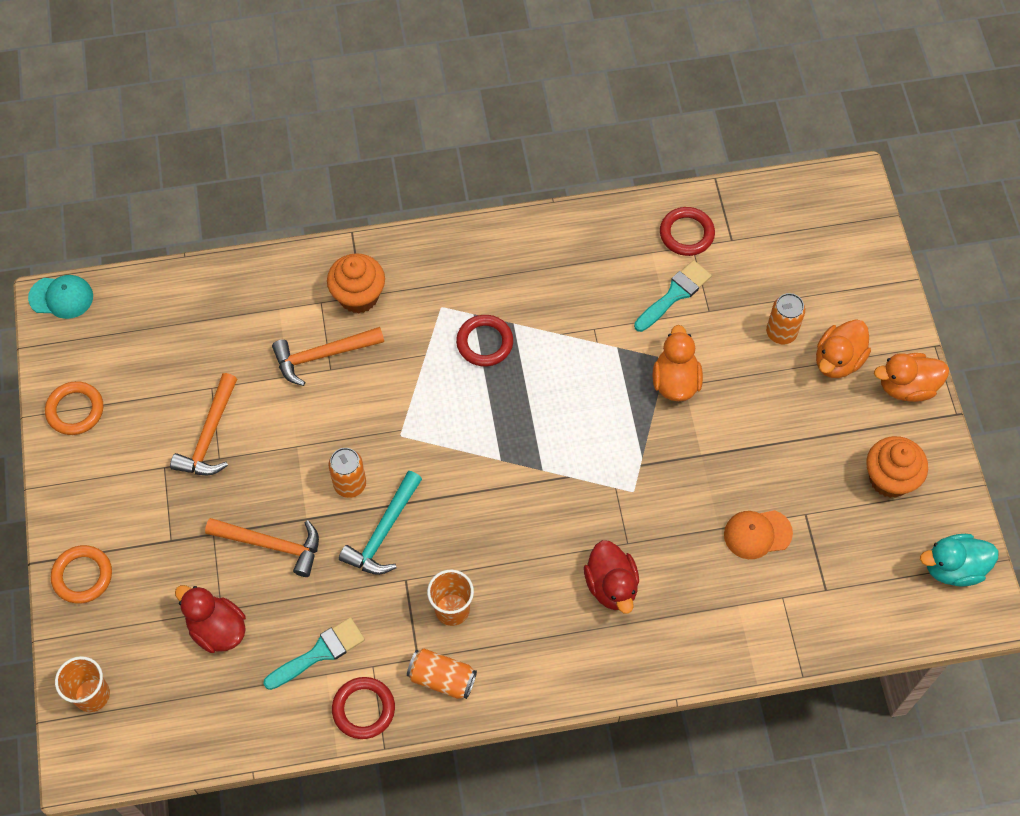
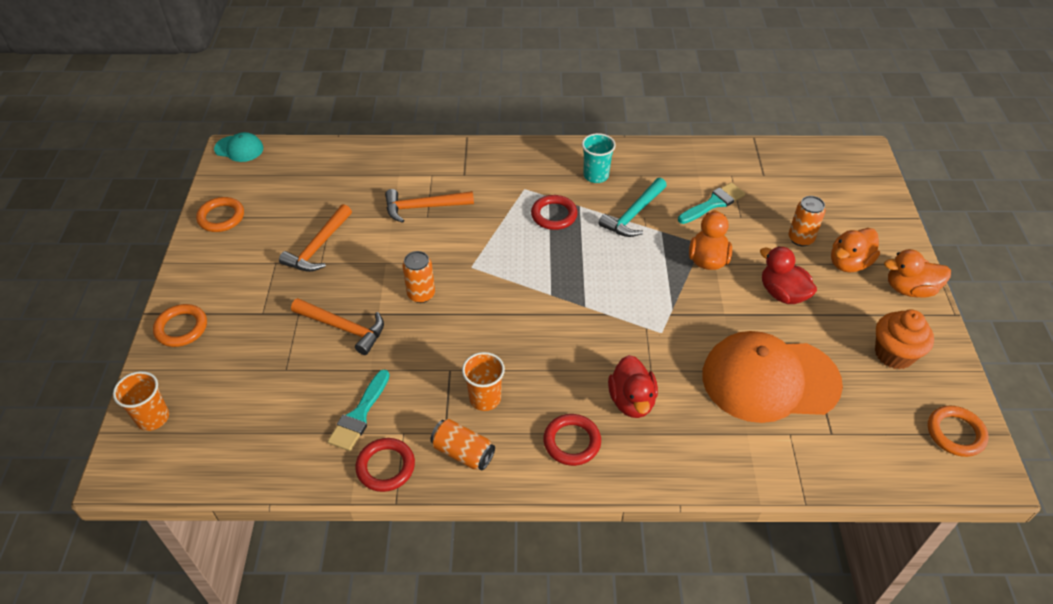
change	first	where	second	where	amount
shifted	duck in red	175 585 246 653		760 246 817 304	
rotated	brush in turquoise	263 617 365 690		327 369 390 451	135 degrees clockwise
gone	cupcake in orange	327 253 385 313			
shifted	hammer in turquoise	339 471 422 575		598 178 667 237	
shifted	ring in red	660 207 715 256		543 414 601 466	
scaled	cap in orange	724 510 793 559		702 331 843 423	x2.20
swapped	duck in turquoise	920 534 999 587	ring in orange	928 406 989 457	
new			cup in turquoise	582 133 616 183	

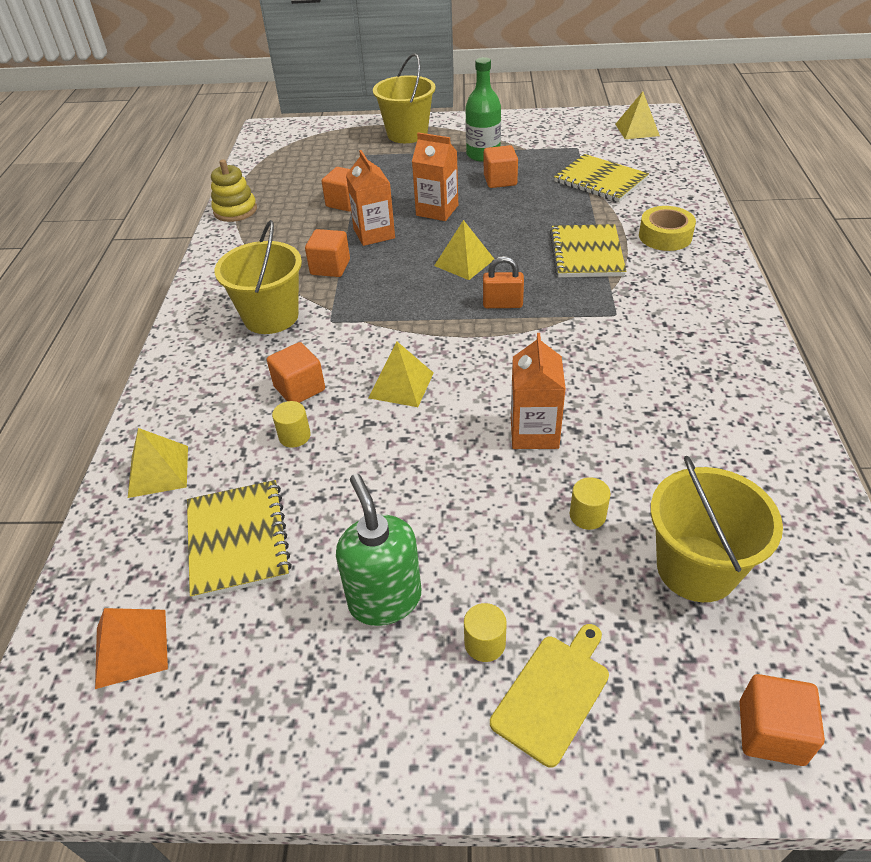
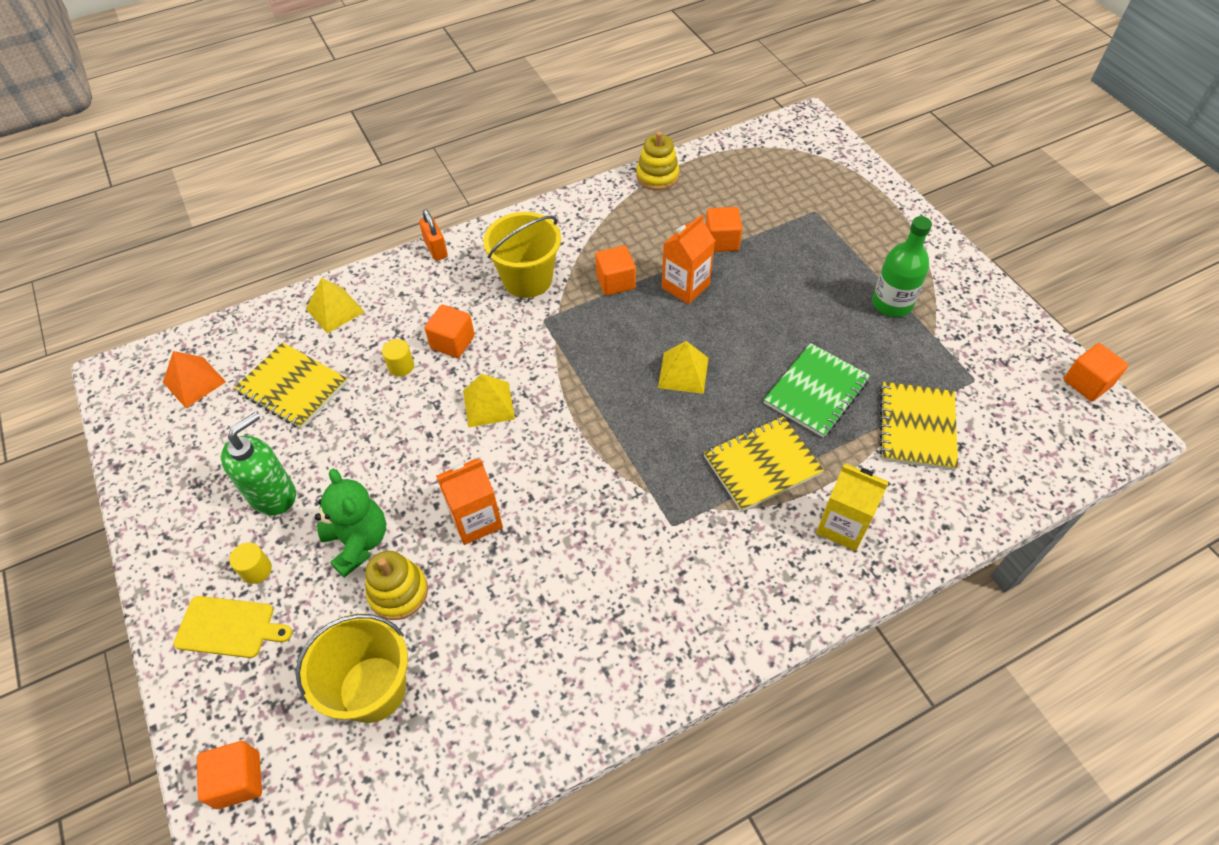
change	first	where	second	where	amount
rotated	notebook in yellow	187 480 292 600		234 342 348 429	75 degrees clockwise
gone	bucket in yellow	373 53 436 143			
gone	carton in orange	412 132 458 221			
shifted	padlock in orange	483 256 524 308		419 209 448 261	
shifted	cube in orange	484 145 518 188		1064 343 1128 401	
swapped	cylinder in yellow	570 477 611 530	stacking toy in yellow	365 551 428 620	
gone	pyramid in yellow	615 91 660 139			
swapped	tape in yellow	639 206 696 251	carton in yellow	816 463 888 551	
new			teddy bear in green	315 469 386 578	
new			notebook in green	764 343 870 438	

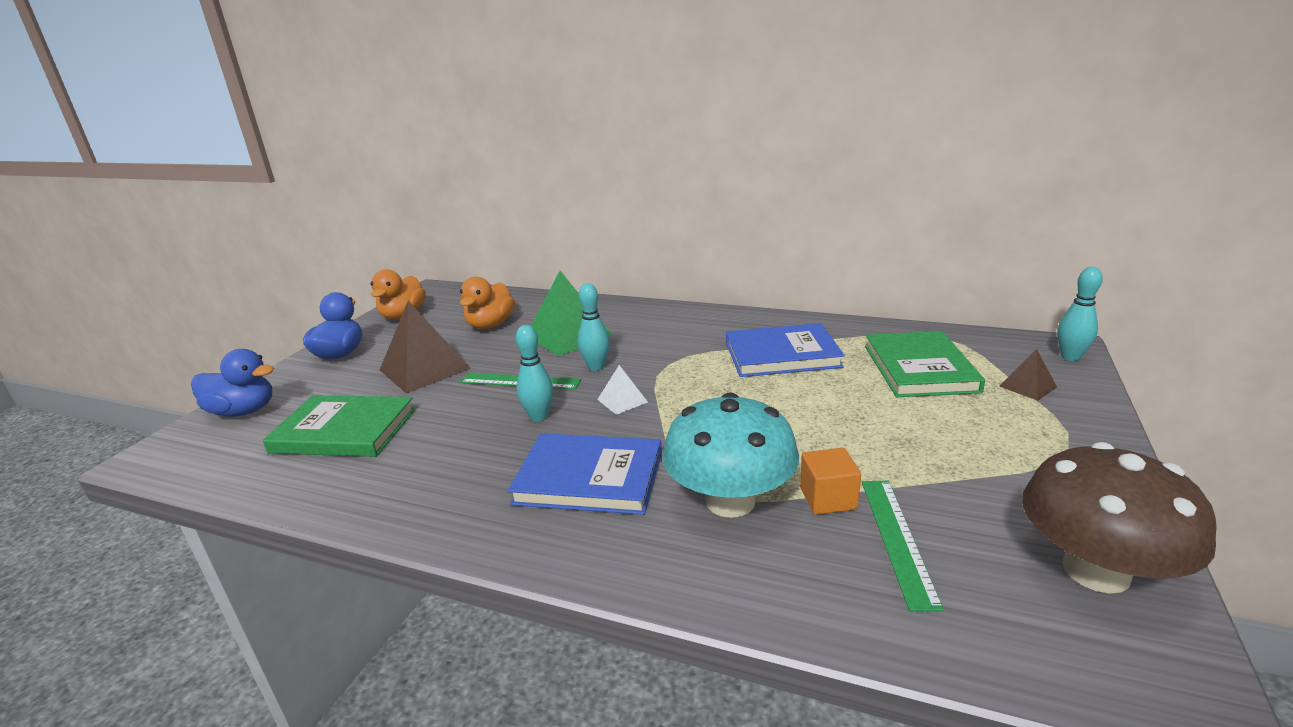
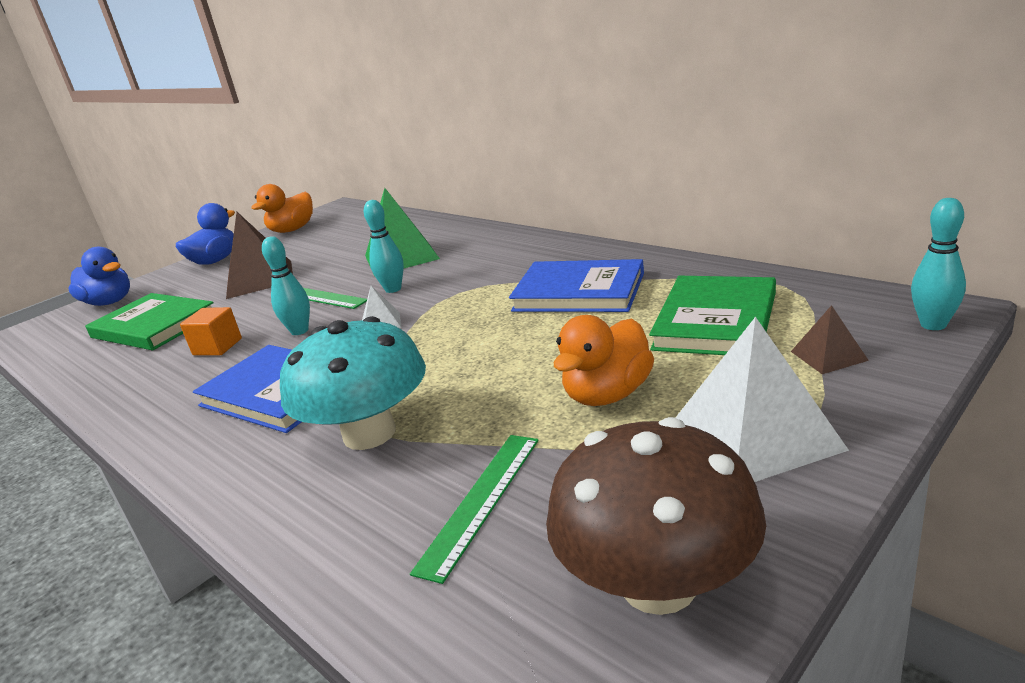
change	first	where	second	where	amount
shifted	duck in orange	460 277 515 329		554 315 654 406	
shifted	cube in orange	800 448 861 515		180 307 242 355	
new			pyramid in white	675 317 849 482	

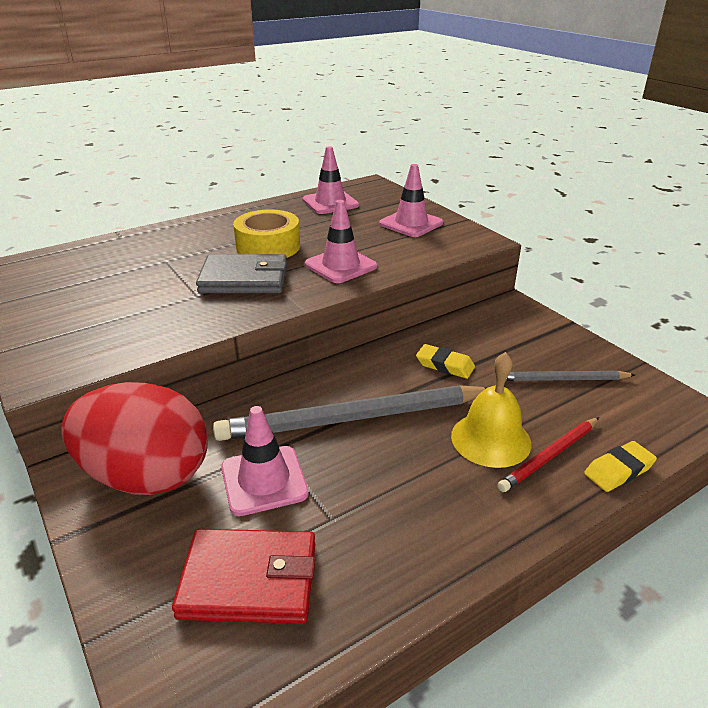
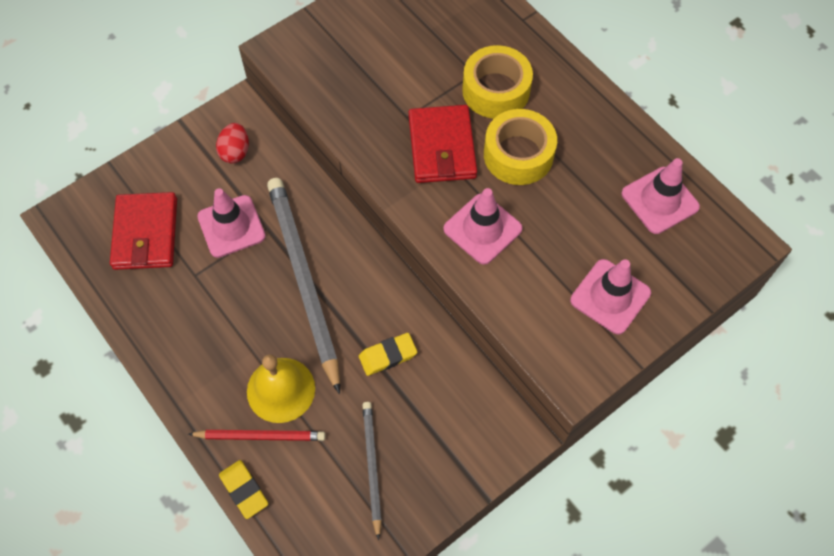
change	first	where	second	where	amount
scaled	egg in red	61 382 208 495		216 123 249 163	x0.42
repainted	wallet in grey	196 254 287 293	wallet in red	409 105 477 183	
rotated	eraser in yellow	416 344 475 379		359 333 417 376	45 degrees clockwise
rotated	pencil in red	497 417 599 492		188 430 325 441	135 degrees clockwise
new			tape in yellow	462 45 533 119	

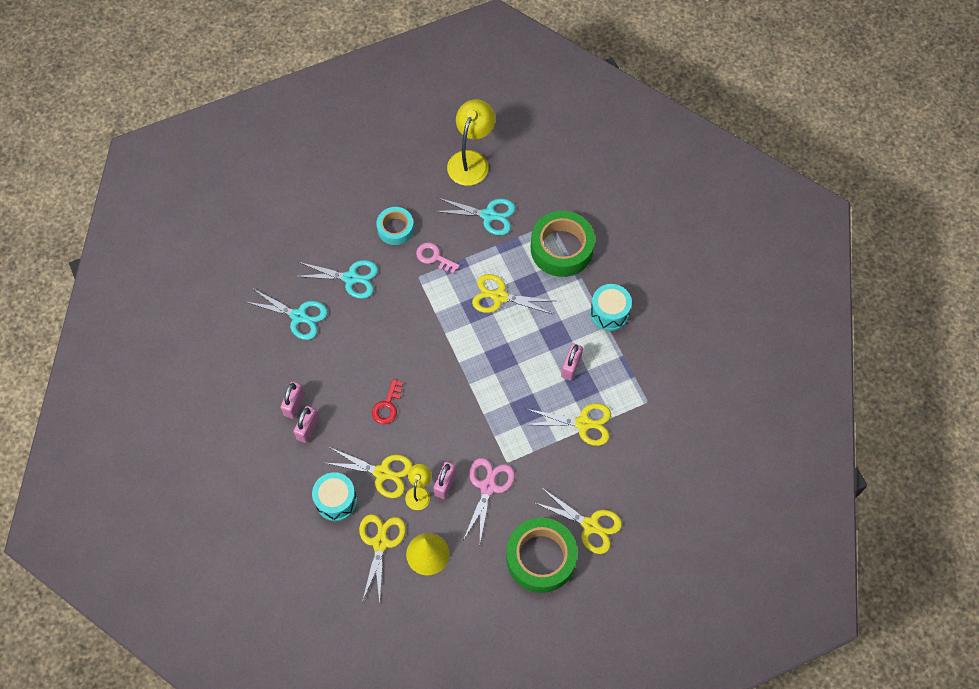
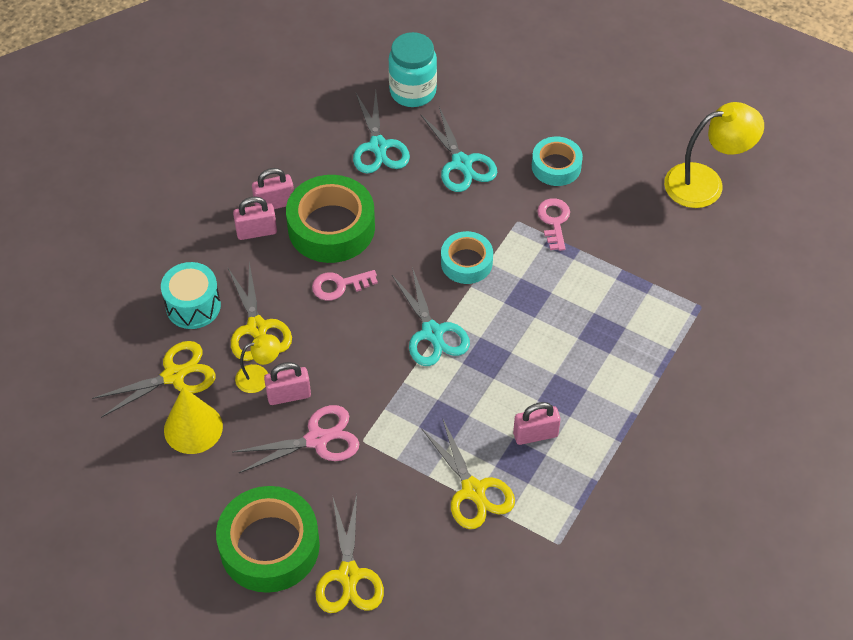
change	first	where	second	where	amount
repainted	key in red	372 379 403 424	key in pink	312 270 378 301	
shifted	scissors in turquoise	433 197 516 235		392 267 470 366	
gone	scissors in yellow	472 274 556 315			
shifted	tape in green	531 211 595 277		286 175 375 263	
gone	drum in turquoise	590 284 632 331			
new			jar in turquoise	388 32 437 107	
new			tape in turquoise	441 231 493 284	

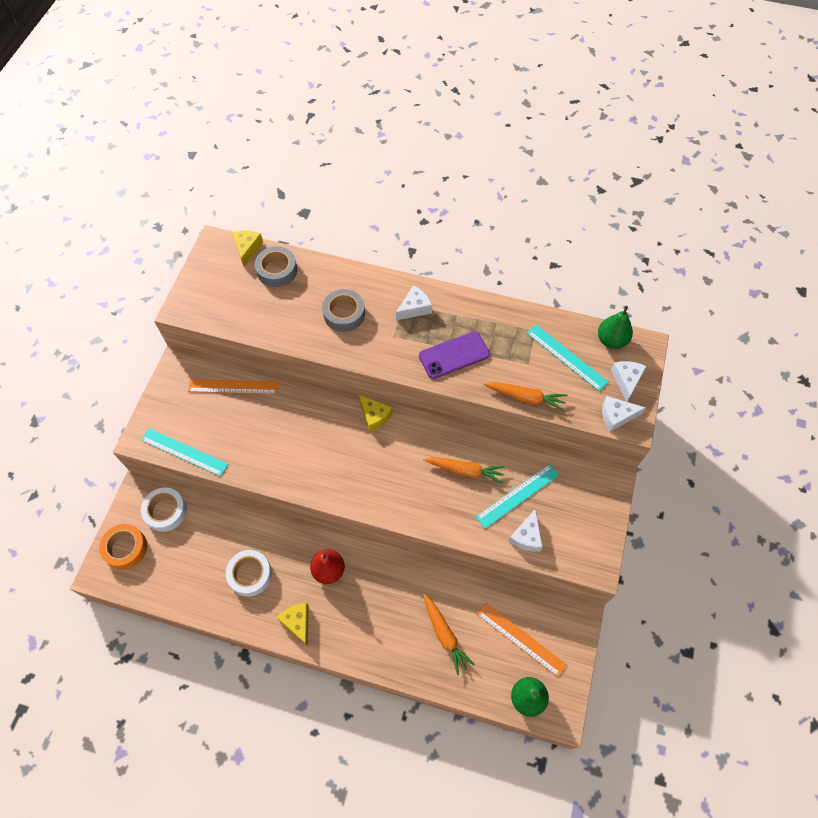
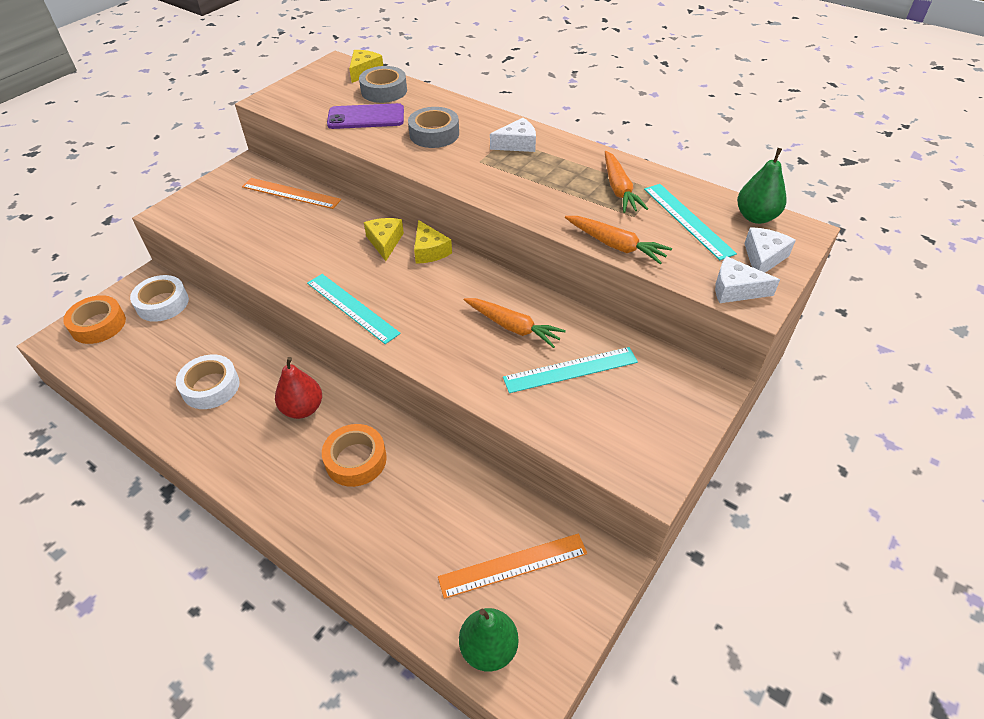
change	first	where	second	where	amount
shifted	ruler in turquoise	141 428 228 476		307 274 401 344	
shifted	cheese in yellow	277 603 309 646		364 218 404 261	
shifted	phone in purple	419 331 490 379		327 103 404 129	
shifted	carrot in orange	423 594 475 675		605 151 648 213	
rotated	ruler in orange	477 602 567 677		438 534 587 599	75 degrees counterclockwise
gone	cheese in white	509 509 543 552			
new			tape in orange	322 424 387 487	

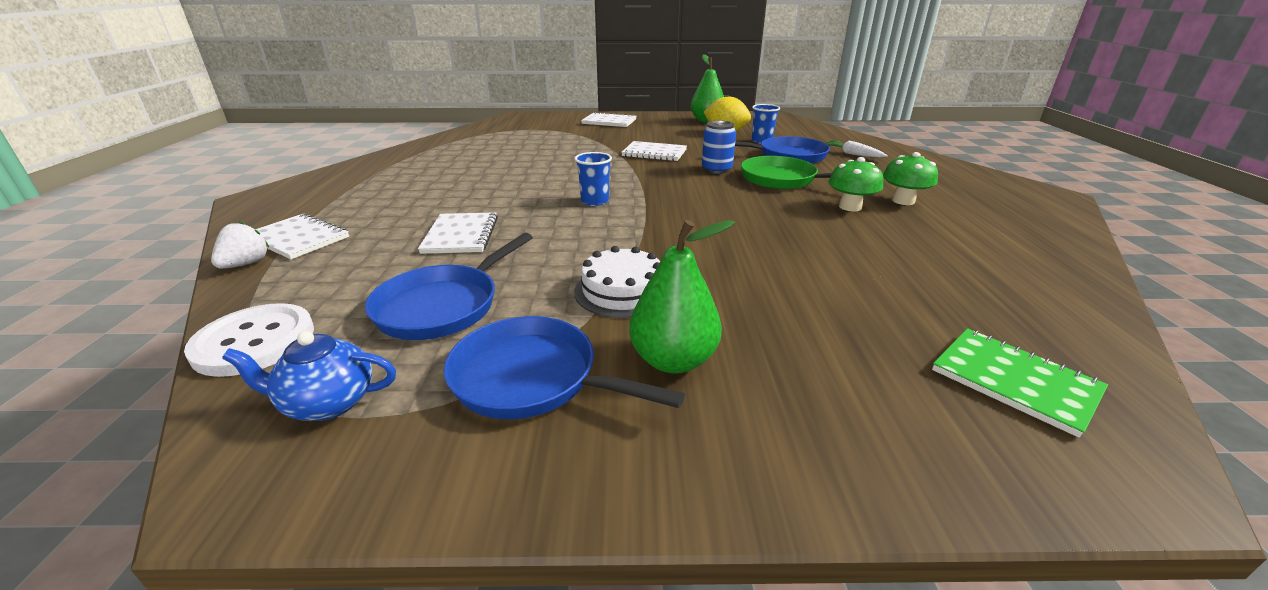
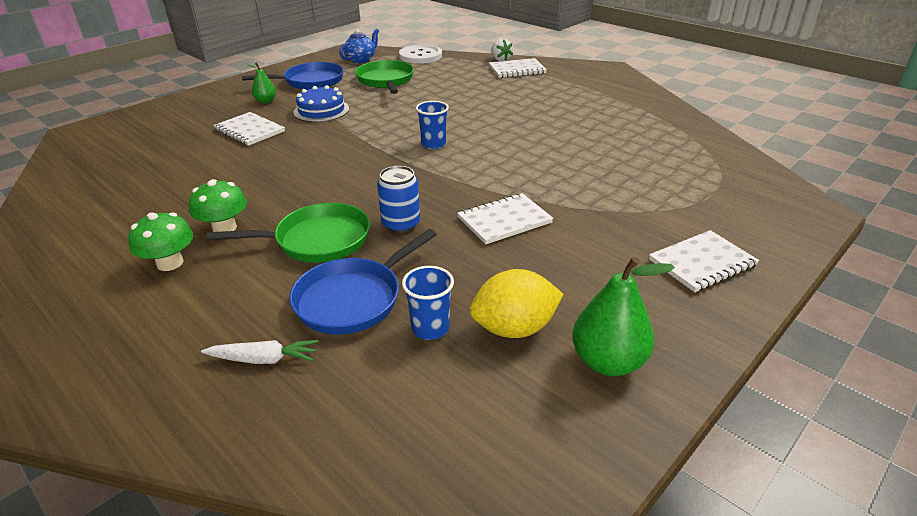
change	first	where	second	where	amount
repainted	pan in blue	365 233 533 340	pan in green	355 60 414 94	
shifted	notebook in white	418 212 498 254		213 112 285 146	
repainted	cake in white	574 246 660 318	cake in blue	293 85 349 122	
scaled	pear in green	629 220 735 374		246 63 276 103	x0.58
gone	notebook in green	932 328 1108 438			

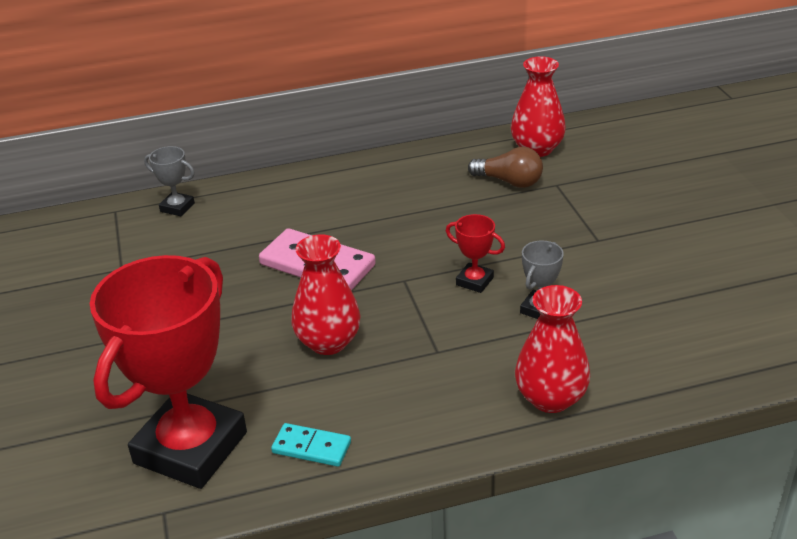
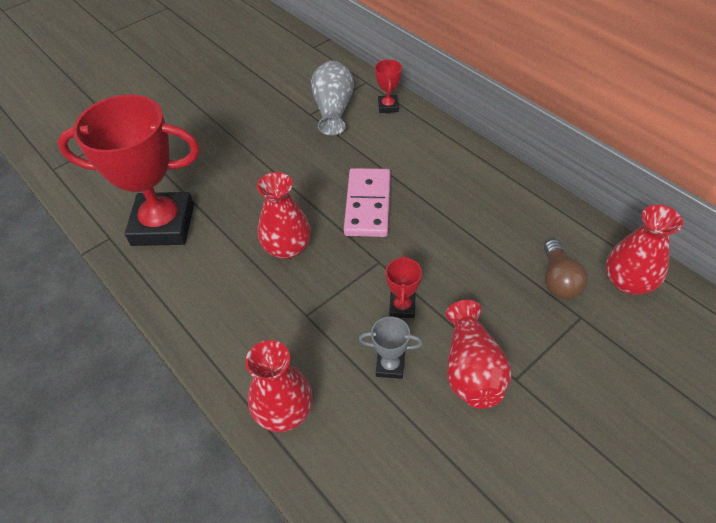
change	first	where	second	where	amount
repainted	trophy in grey	144 146 195 216	trophy in red	375 59 402 113	
gone	domino in turquoise	271 423 351 467			
new			vase in grey	311 61 354 135	
new			vase in red	446 300 512 409	

